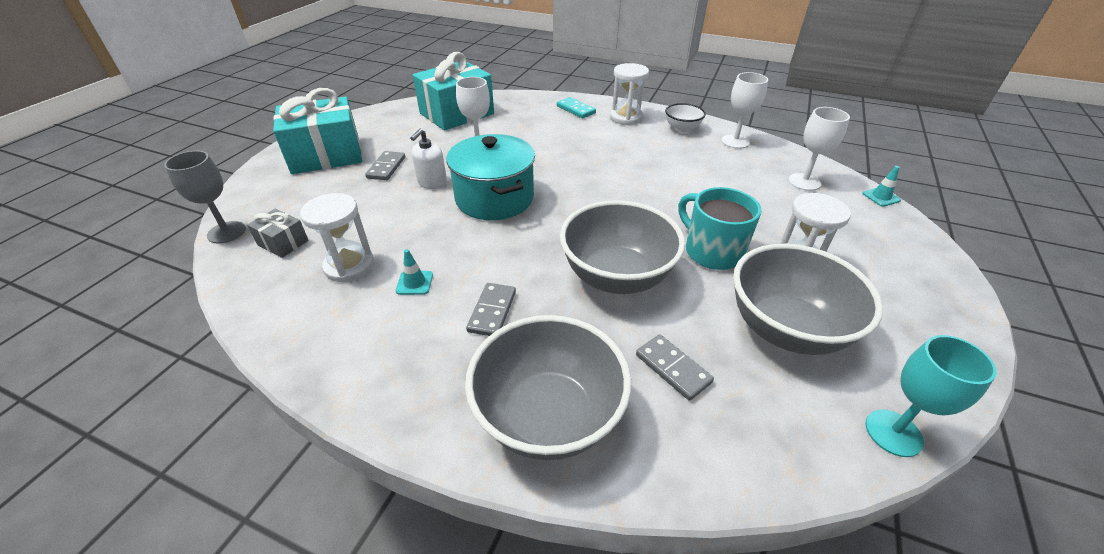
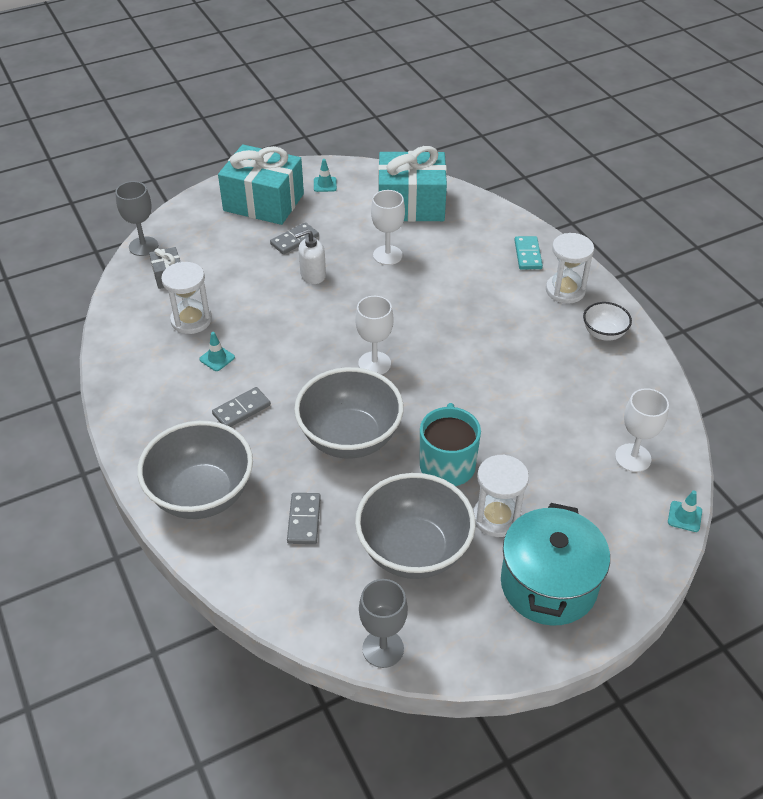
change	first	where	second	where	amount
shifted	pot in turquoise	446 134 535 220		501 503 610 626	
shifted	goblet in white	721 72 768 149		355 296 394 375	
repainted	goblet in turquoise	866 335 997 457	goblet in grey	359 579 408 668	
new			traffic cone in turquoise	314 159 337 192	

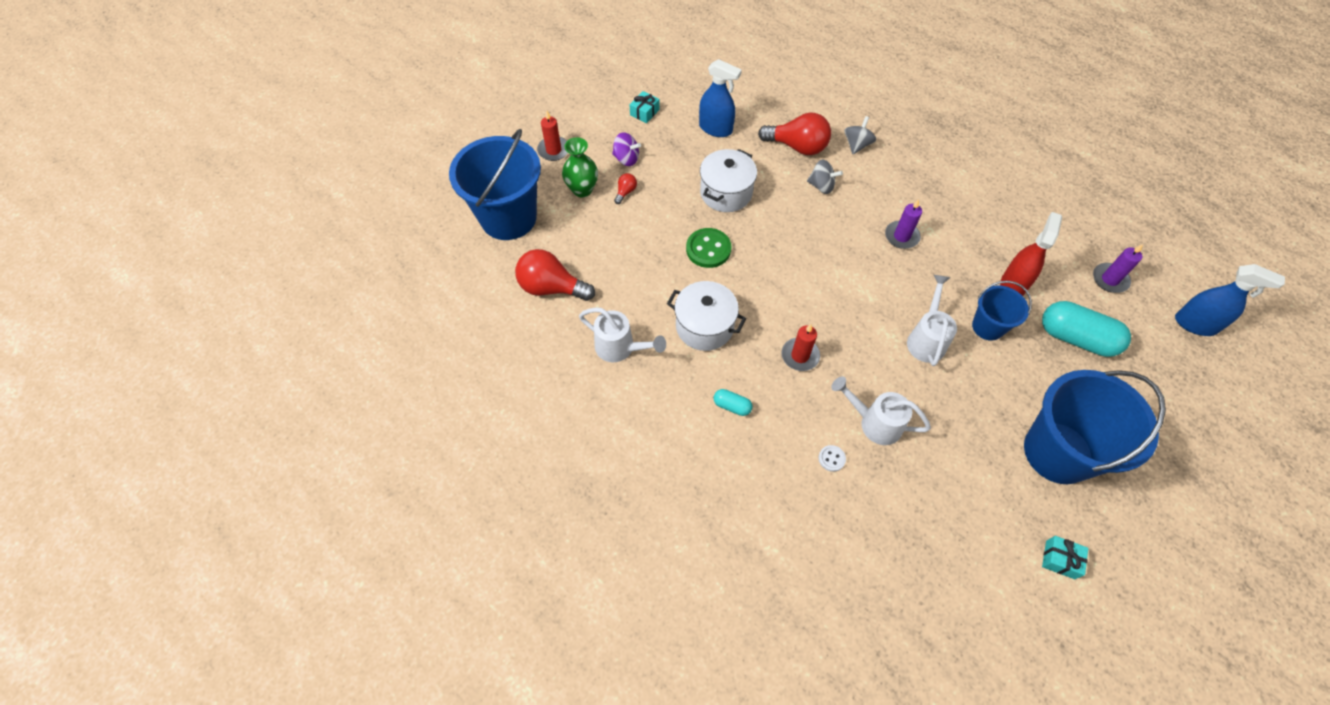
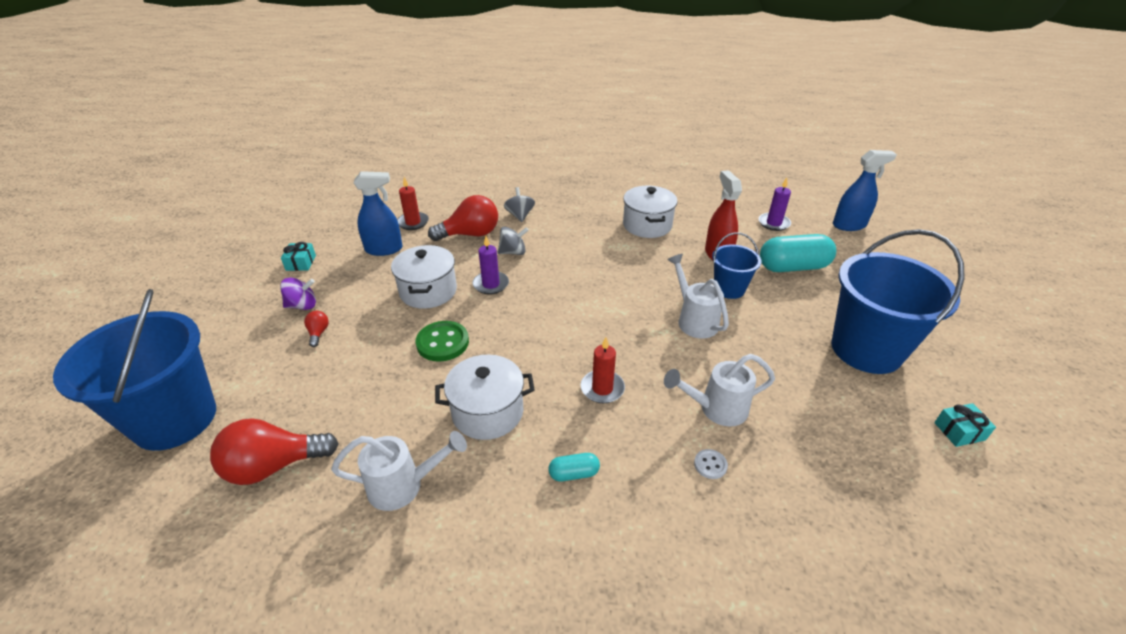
change	first	where	second	where	amount
shifted	candle in red	537 110 568 161		397 177 429 230	
gone	vase in green	562 137 598 197			
shifted	candle in purple	885 199 922 249		472 236 509 294	
new			pot in white	623 186 677 238	

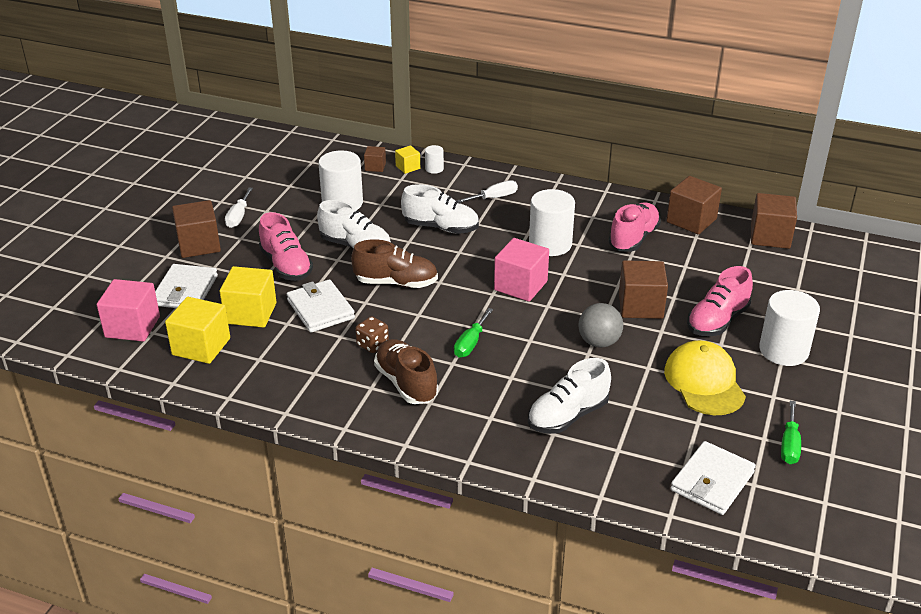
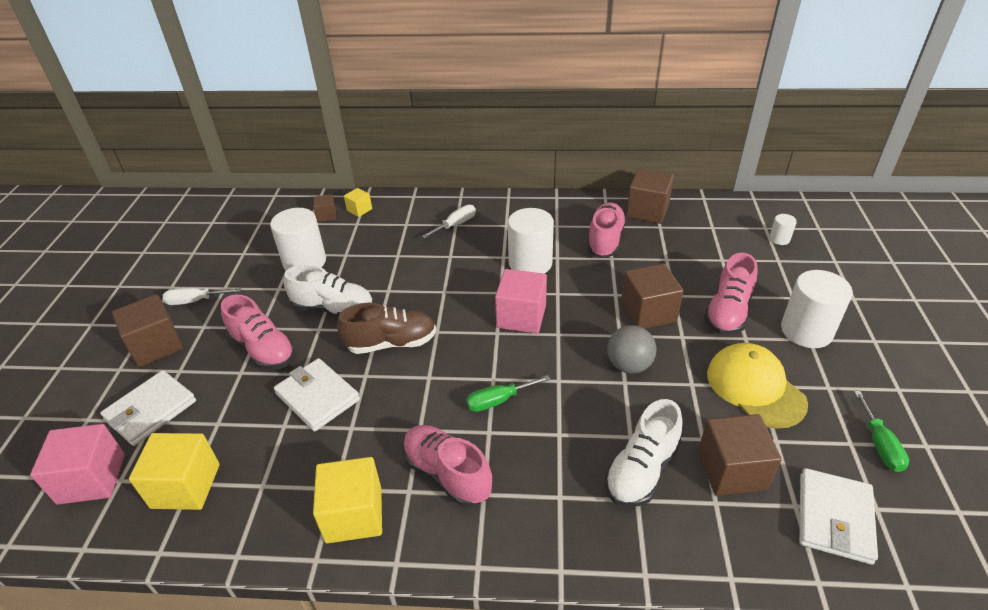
change	first	where	second	where	amount
rotated	wallet in white	155 264 218 308		100 370 196 446	45 degrees clockwise
shifted	cube in yellow	219 266 277 328		313 457 382 543	
rotated	screwdriver in white	225 188 253 228		163 288 241 305	90 degrees clockwise
gone	dice in brown	355 316 389 353			
repainted	shoe in brown	374 339 438 404	shoe in pink	403 425 492 507	
gone	shoe in white	401 184 479 234			
shifted	cylinder in white	425 145 444 174		769 214 797 245	
rotated	screwdriver in green	454 308 493 358		466 375 550 412	60 degrees clockwise
shifted	cube in brown	751 193 797 249		698 414 782 496	

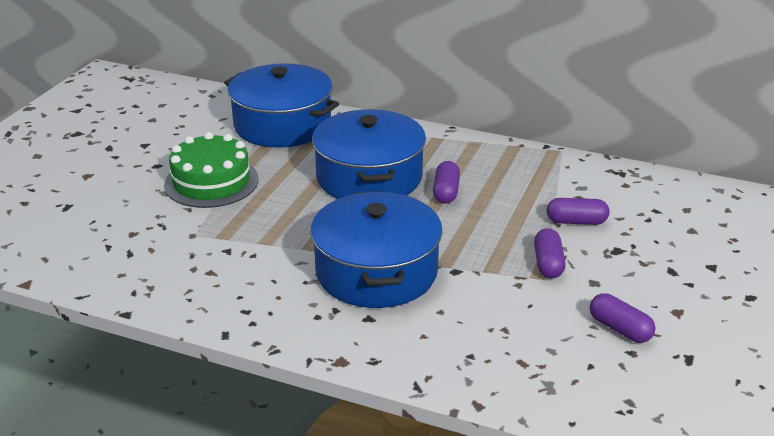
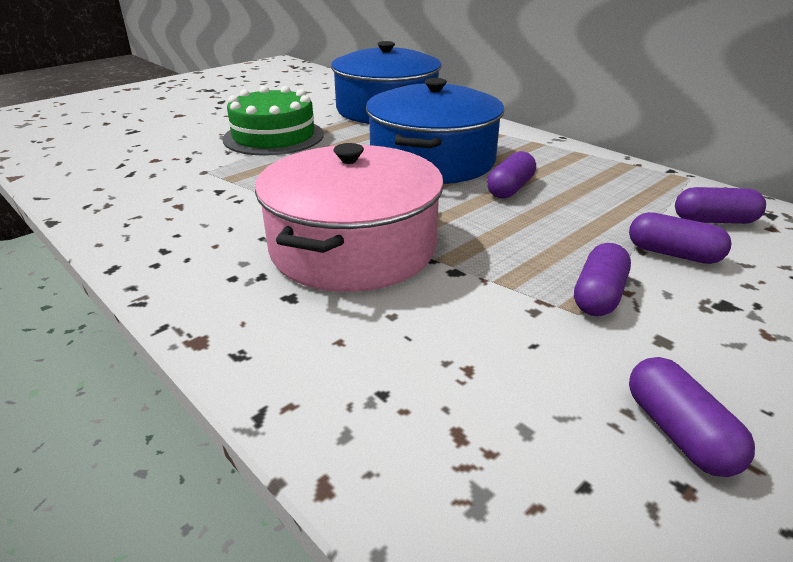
change	first	where	second	where	amount
repainted	pot in blue	310 191 443 308	pot in pink	255 143 444 292	
new			capsule in purple	675 187 766 224	

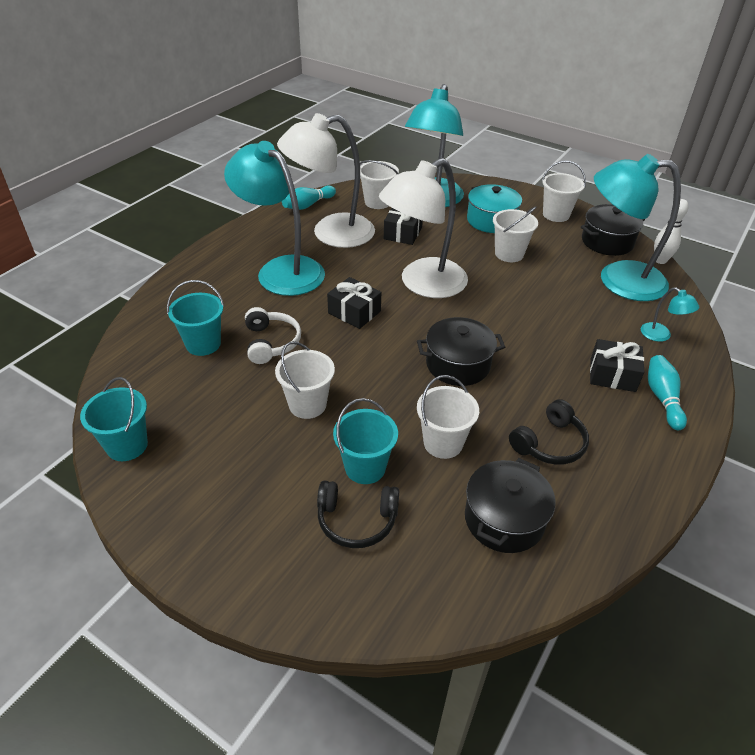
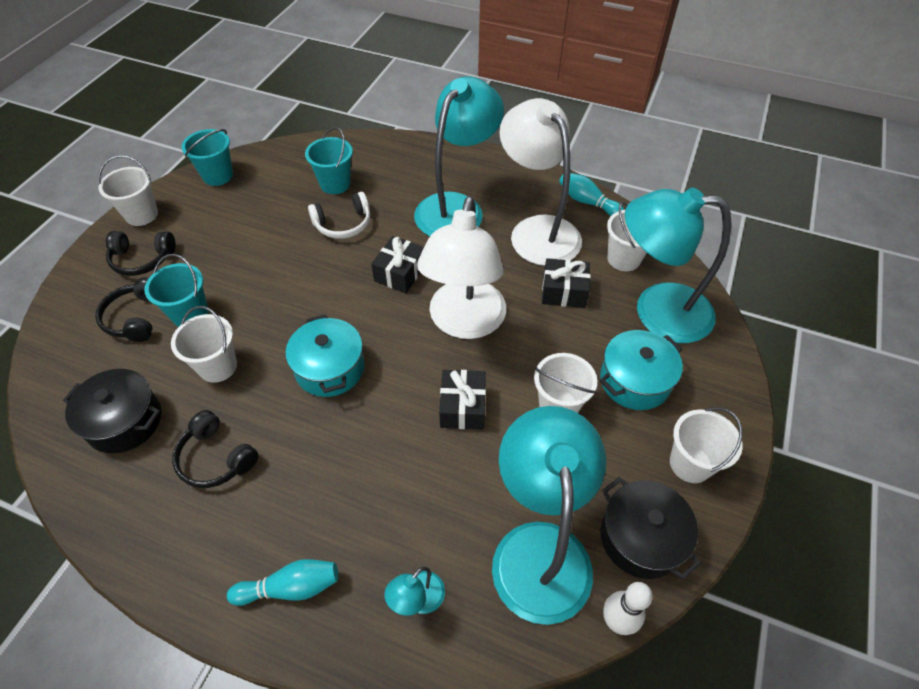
change	first	where	second	where	amount
shifted	bucket in white	275 341 335 419		98 155 158 226	
rotated	lamp in white	379 158 468 298		417 196 506 339	120 degrees counterclockwise
repainted	pot in black	417 317 505 386	pot in turquoise	286 314 364 397	
shifted	gift in black	590 339 644 392		439 370 486 430	
new			headphones in black	106 231 176 276	

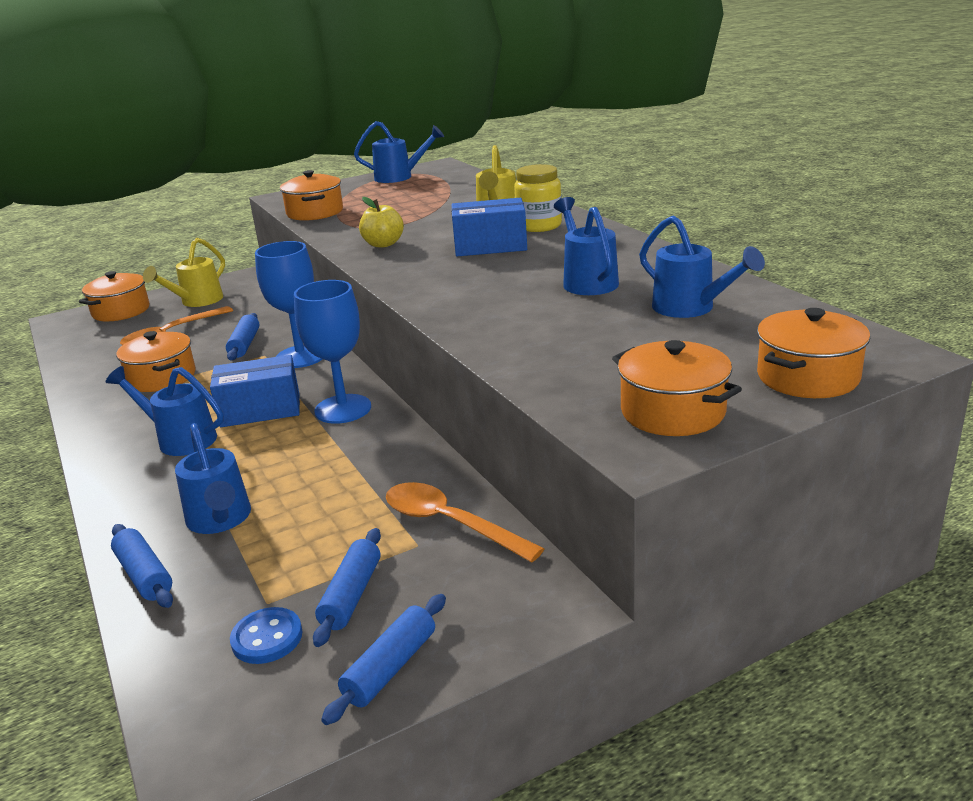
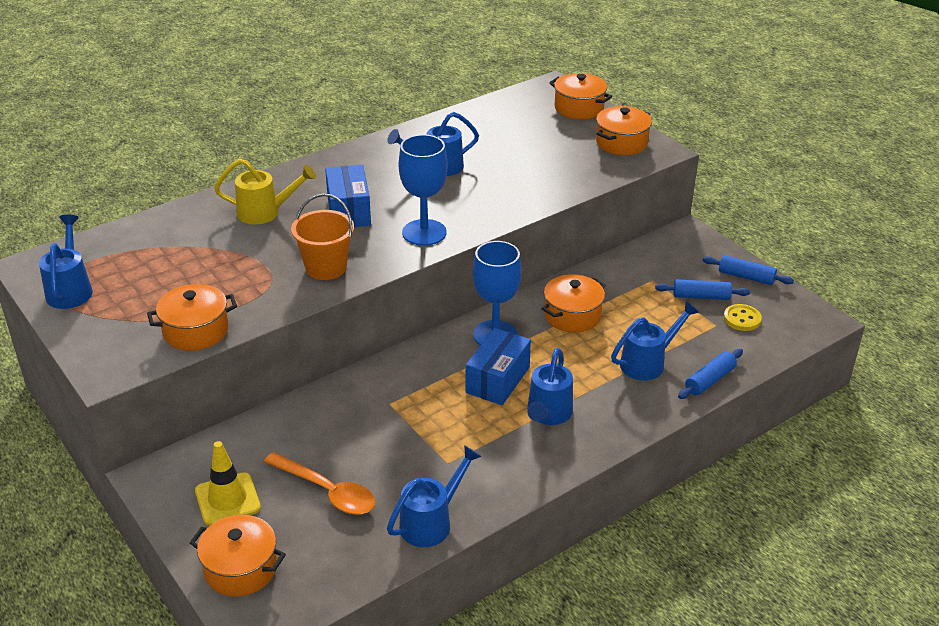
change	first	where	second	where	amount
shifted	pot in orange	116 331 196 392		541 274 606 333	
swapped	watering can in yellow	143 238 225 307	traffic cone in yellow	195 441 261 526	
rotated	box in blue	210 355 300 427		466 328 531 405	45 degrees clockwise
gone	rolling pin in blue	226 313 259 361			
repainted	button in blue	230 607 302 664	button in yellow	723 304 762 331	
shifted	goblet in blue	255 241 322 368		399 135 447 246	
swapped	apple in yellow	359 197 404 248	bucket in orange	291 194 354 280	
gone	spoon in orange	386 482 544 562			
gone	jar in yellow	514 164 562 232			
shifted	watering can in blue	639 216 765 318		387 445 482 547	

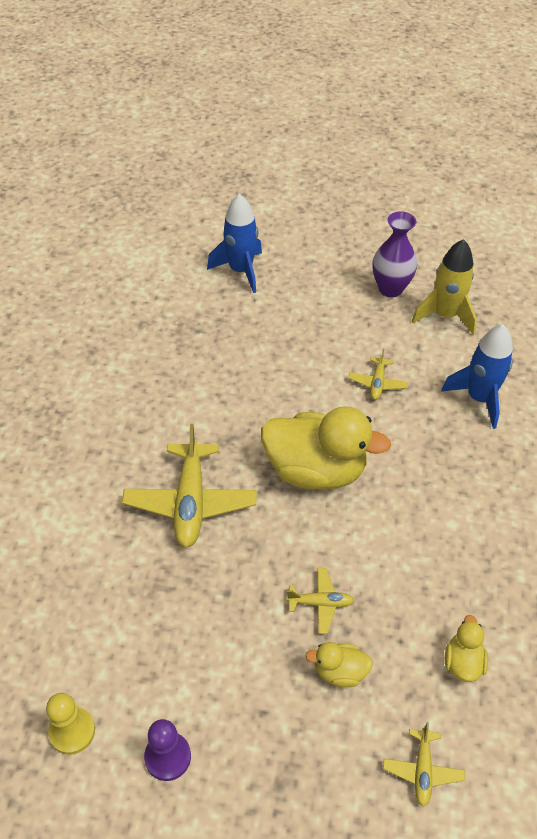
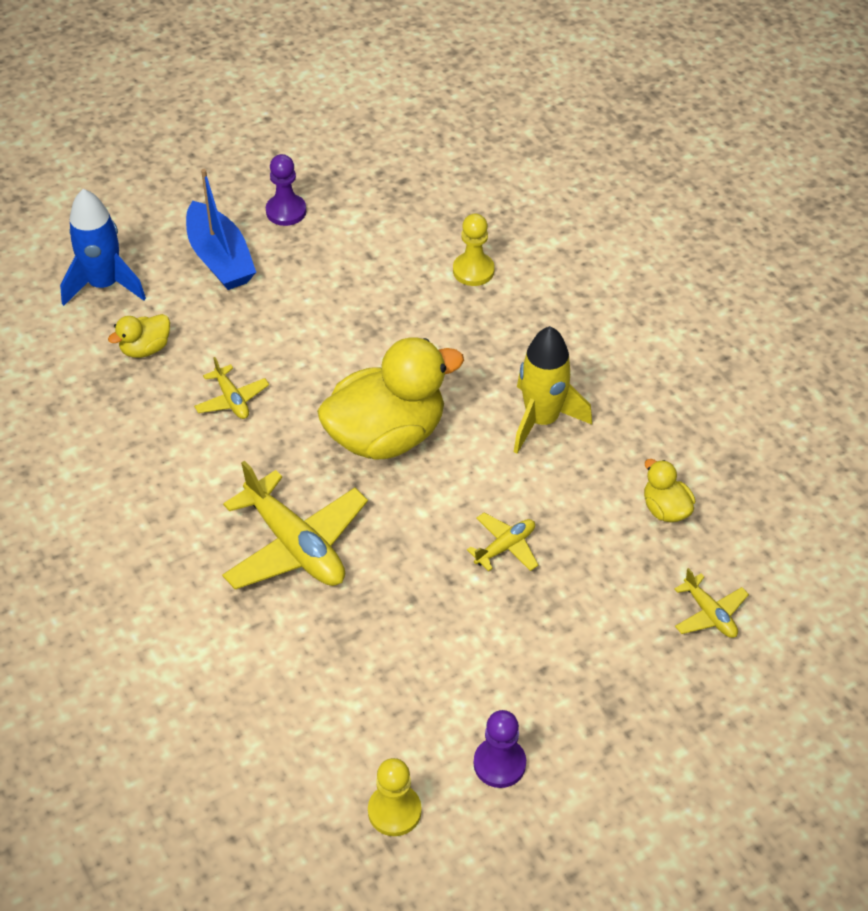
change	first	where	second	where	amount
shifted	duck in yellow	305 642 373 687		108 314 170 358	
shifted	plane in yellow	348 349 408 400		194 357 269 419	
swapped	vase in purple	373 211 417 297	pawn in purple	266 154 306 226	
shifted	rocket in yellow	412 239 477 335		514 326 592 454	
swapped	rocket in blue	441 324 513 429	pawn in yellow	453 214 495 286	
new			boat in blue	186 169 256 290	

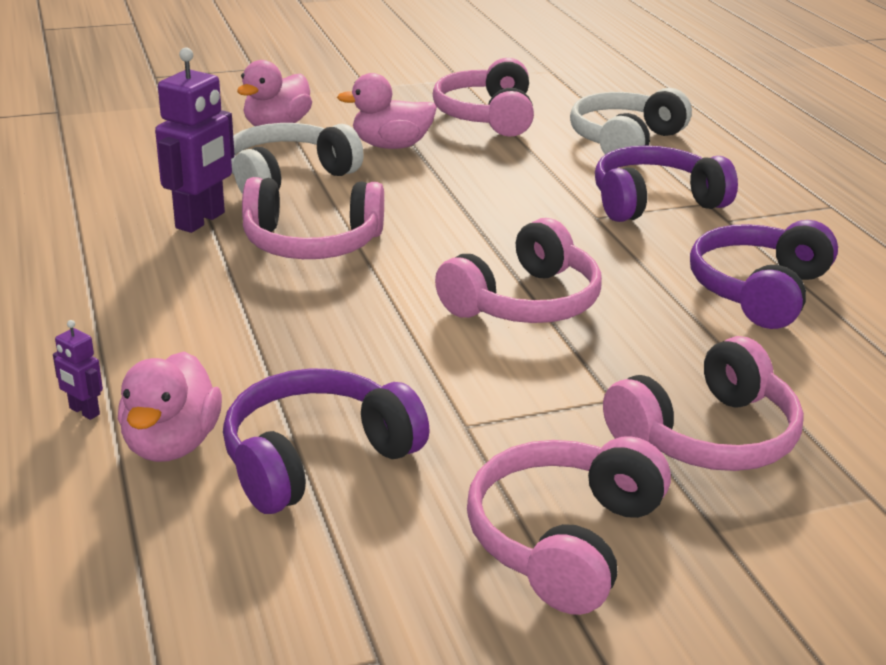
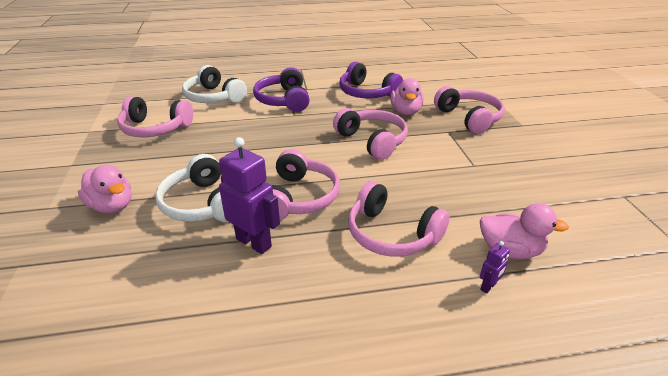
change	first	where	second	where	amount
gone	headphones in purple	223 368 430 514			
shifted	duck in pink	337 73 437 149		390 78 424 115	
shifted	headphones in pink	467 436 671 615		348 181 450 257	

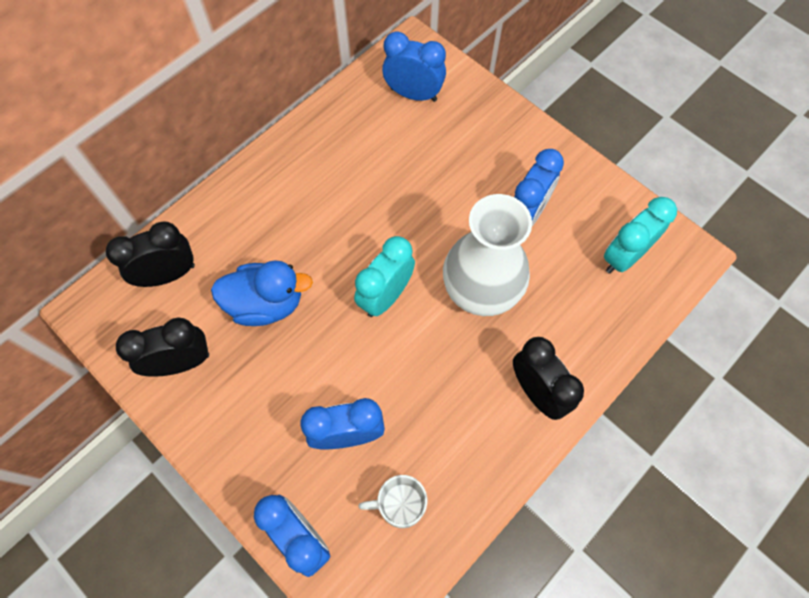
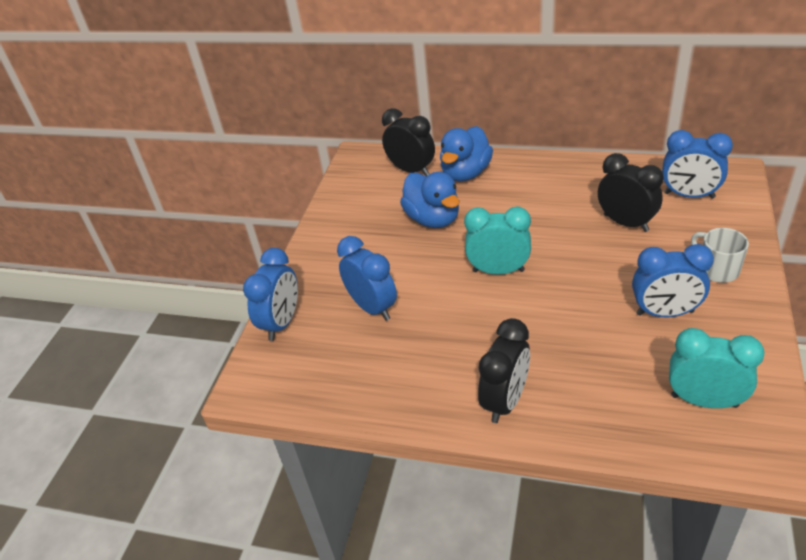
change	first	where	second	where	amount
shifted	clock in black	116 317 209 377		598 153 663 232	
shifted	mug in white	358 475 427 528		691 228 749 283	
rotated	clock in blue	382 31 446 102		662 130 733 199	120 degrees clockwise
gone	vase in white	443 194 532 316			
new			duck in blue	440 126 493 182	

